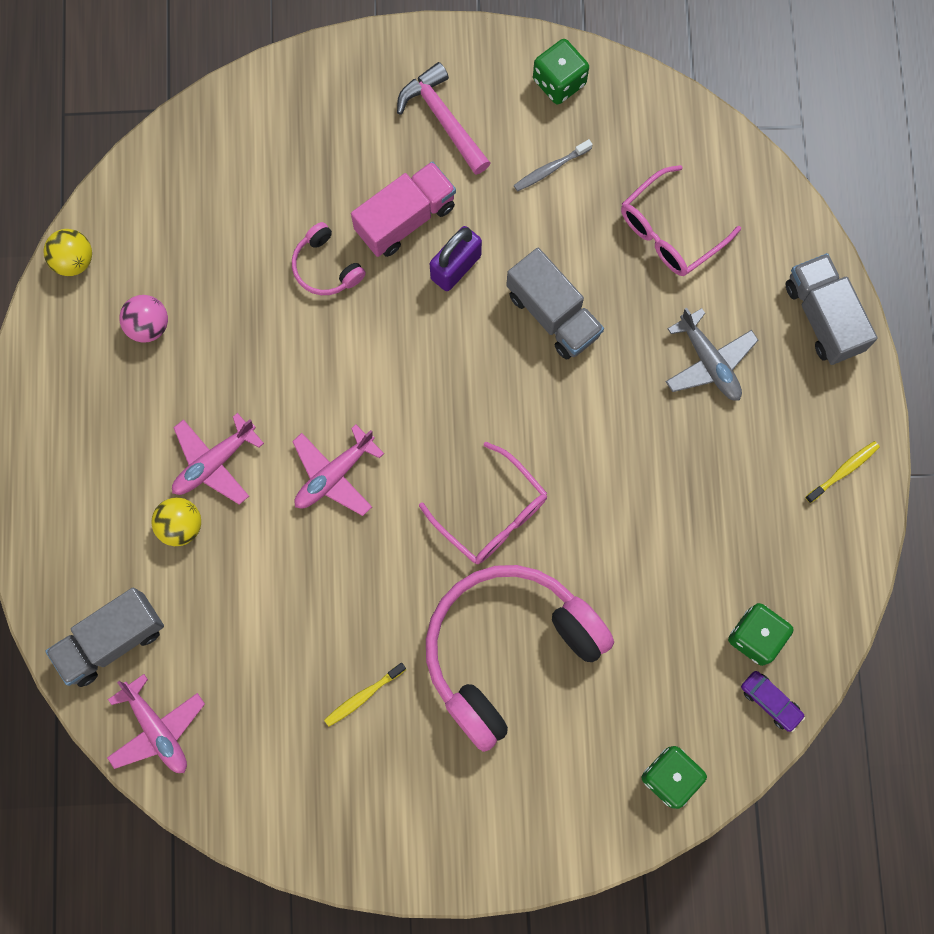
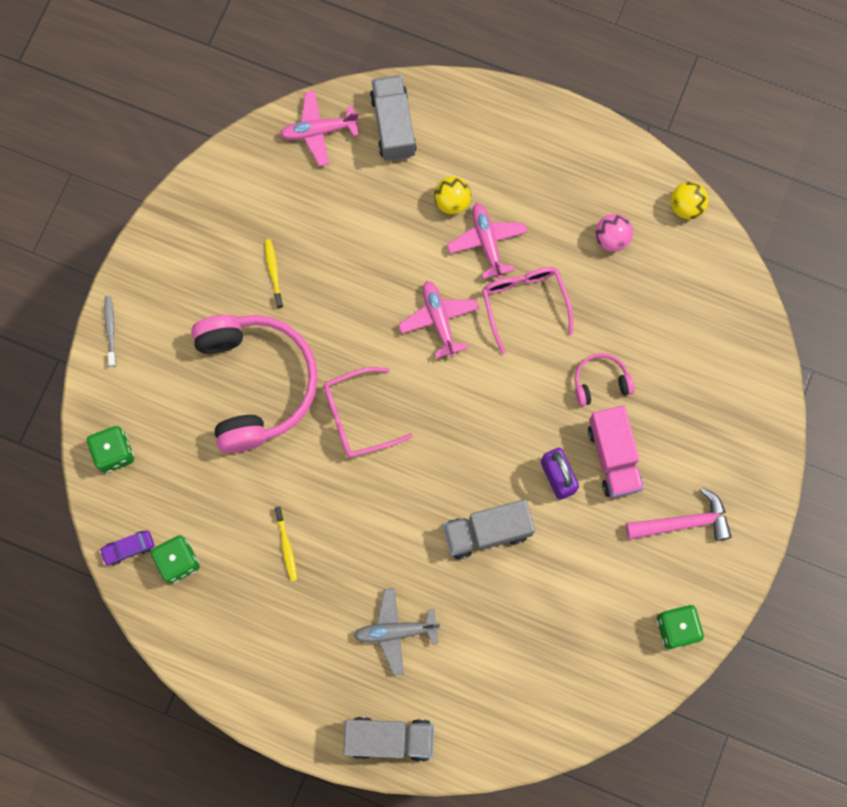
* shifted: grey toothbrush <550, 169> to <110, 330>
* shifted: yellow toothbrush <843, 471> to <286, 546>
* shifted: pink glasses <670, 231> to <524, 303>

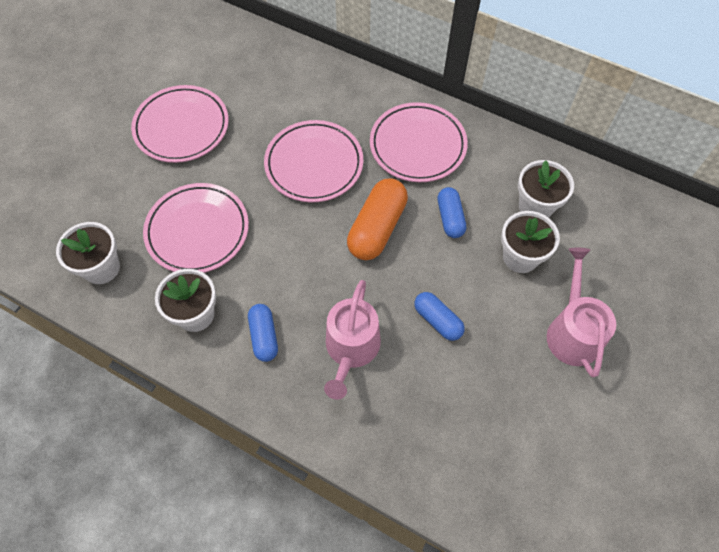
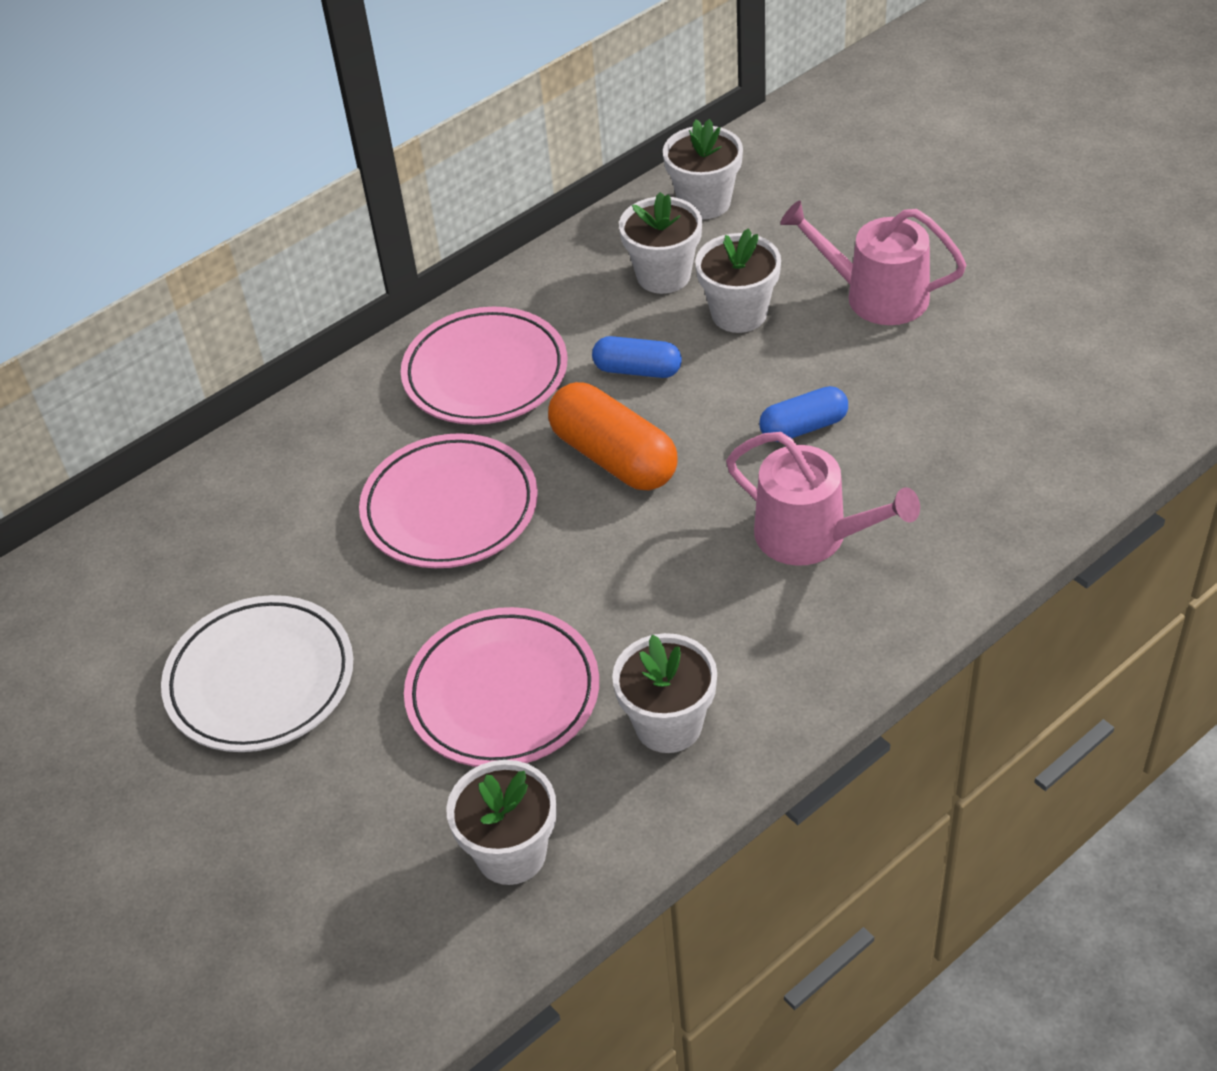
* repainted: pink plate <182, 127> to white plate <260, 680>
* new: white flower pot <704, 202>
* gone: blue capsule <264, 336>

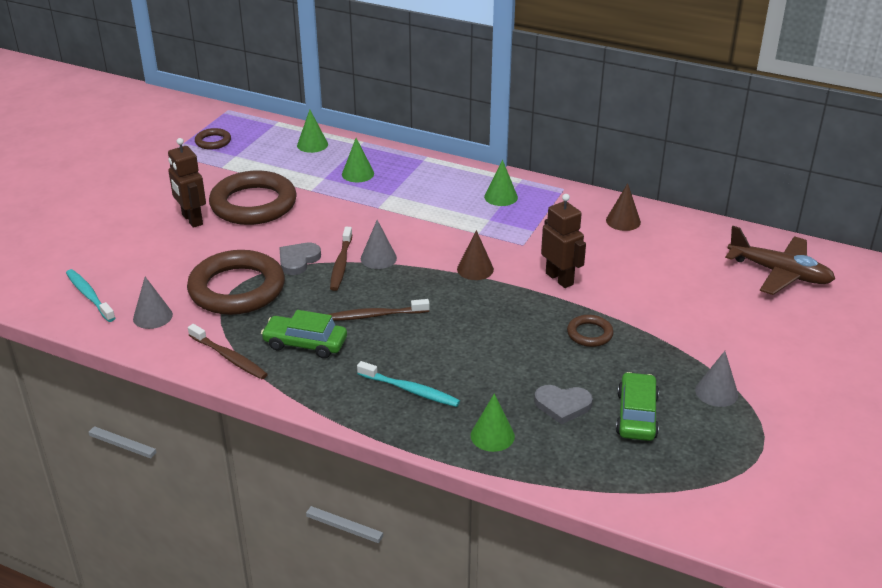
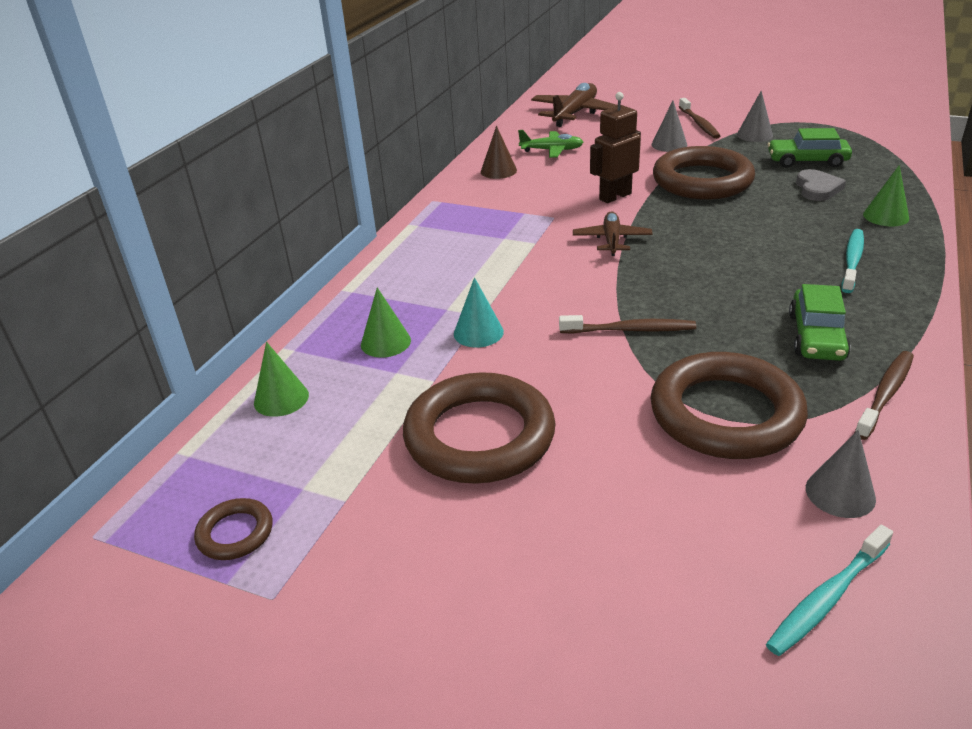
* new: turquoise cone <478, 332>
* new: green plane <551, 150>
* swapped: brown cone <475, 269> to brown plane <611, 240>
* shifted: grey cone <378, 258> to <669, 144>
* scaled: brown ring <589, 334> = <702, 181> x2.20
* shifted: brown toothbrush <375, 315> to <699, 124>
* gone: brown robot <192, 220>
* gone: grey heart <298, 260>
* gone: green cone <501, 197>

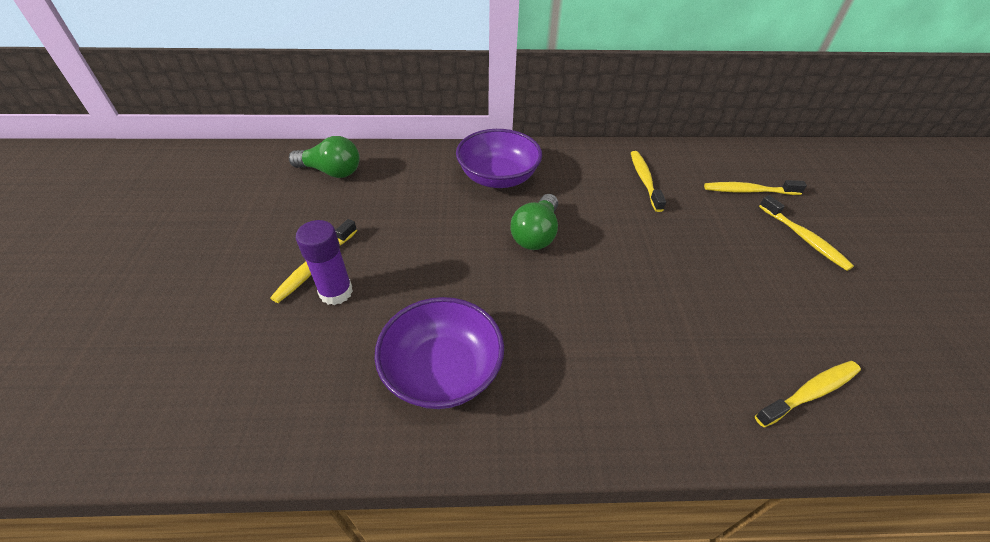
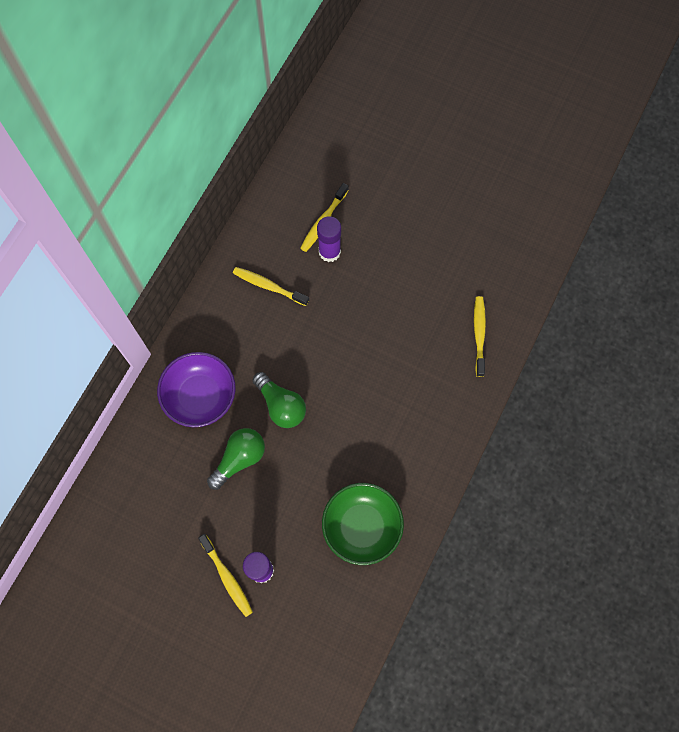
* shifted: green light bulb <331, 172> to <239, 459>
* new: purple glue stick <329, 252>
* repainted: purple bowl <442, 371> to green bowl <362, 527>
* gone: yellow toothbrush <804, 238>

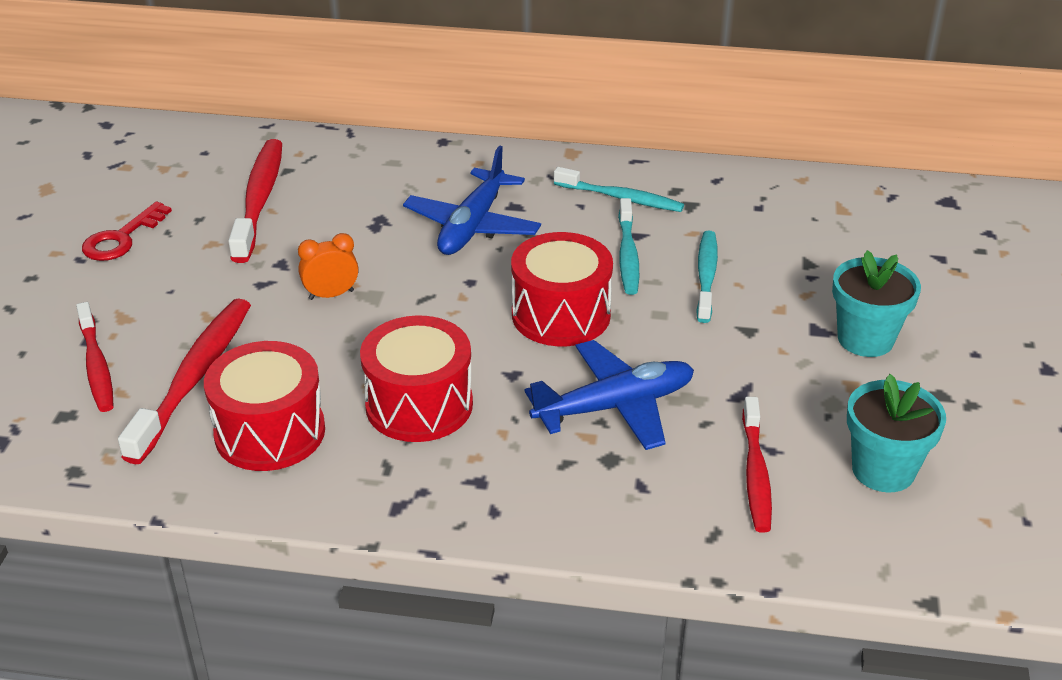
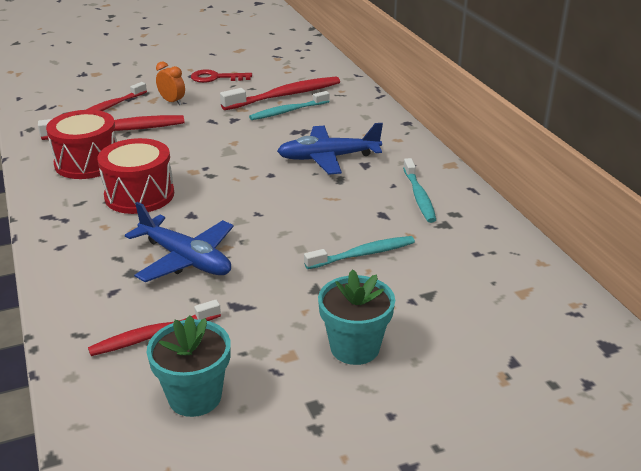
* shifted: orange clock <331, 295> to <172, 102>
* shifted: turquoise toothbrush <628, 255> to <288, 111>
* gone: red drum <561, 315>

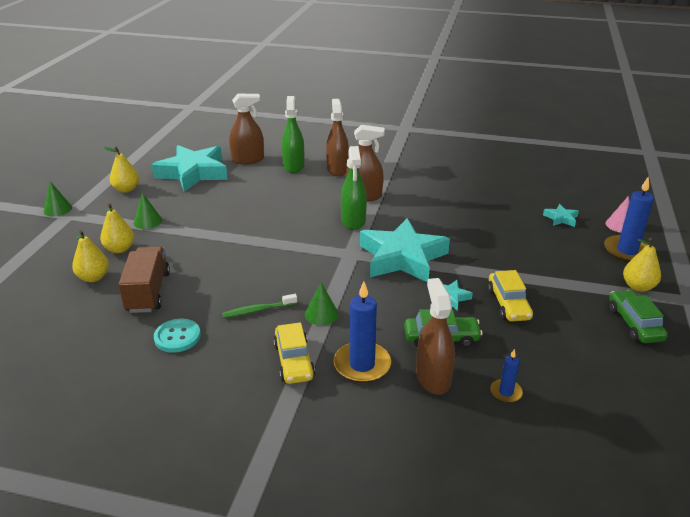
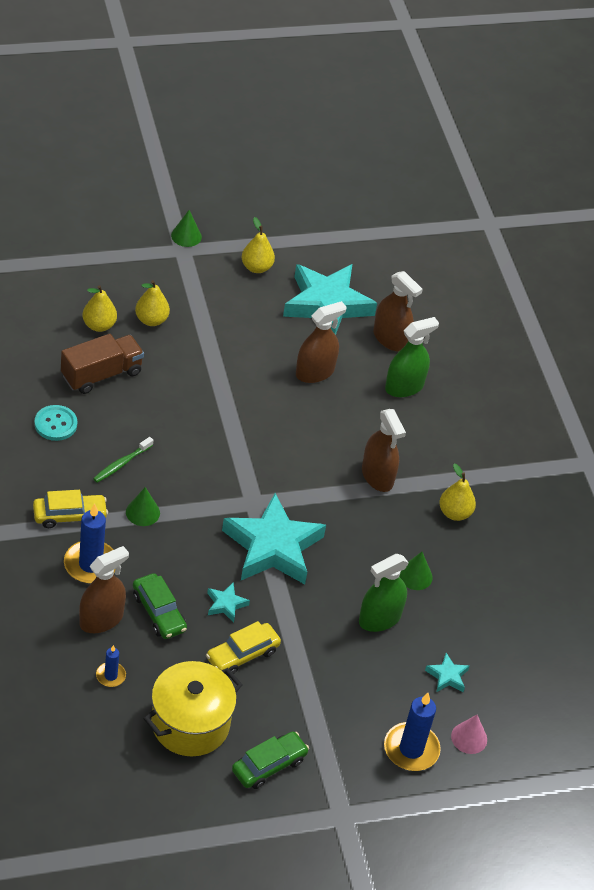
* rotated: yellow car <294, 361> = <69, 515> 150 degrees counterclockwise
* rotated: green toothbrush <258, 310> = <121, 464> 90 degrees counterclockwise
* new: yellow pot <190, 724>
* shifted: brown spray bottle <337, 169> to <314, 372>
* shifted: green spray bottle <353, 221> to <379, 618>
* shifted: green cone <147, 221> to <415, 576>
* shifted: yellow pear <638, 287> to <454, 513>

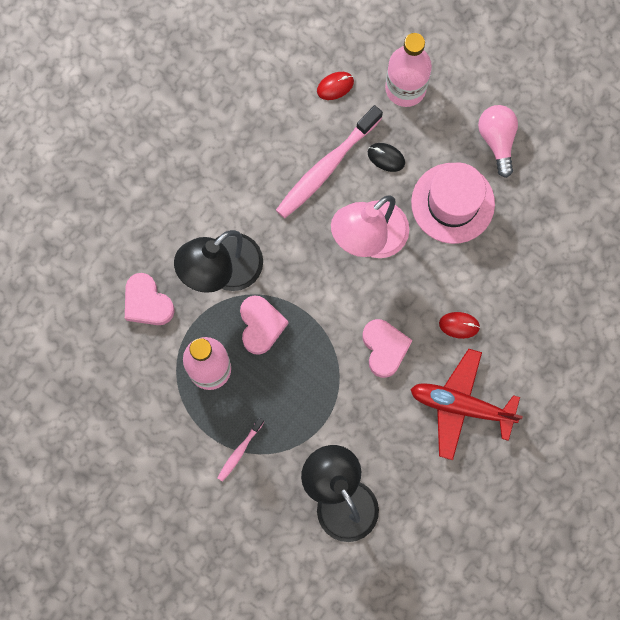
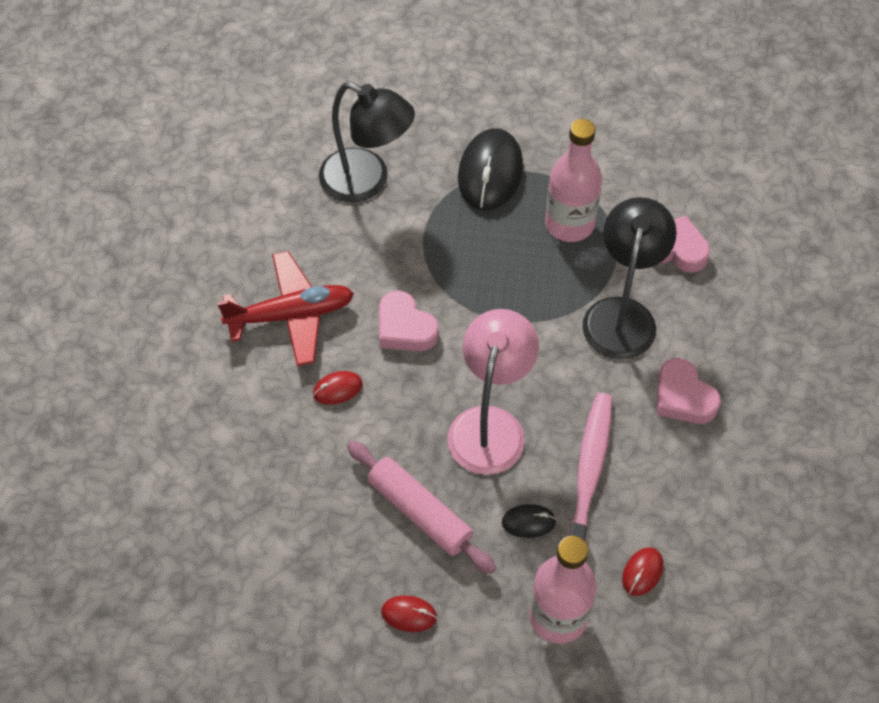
* swapped: pink hat <452, 203> to pink rolling pin <420, 512>
* swapped: pink light bulb <497, 140> to red mouse <409, 614>
* swapped: pink toothbrush <239, 451> to black mouse <490, 173>
* shifted: pink heart <261, 325> to <683, 397>

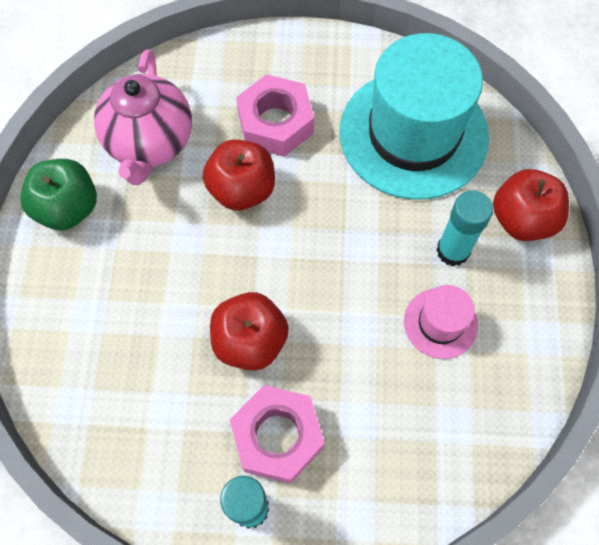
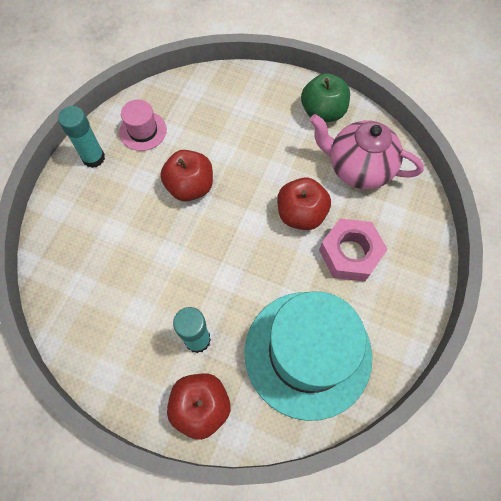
* shifted: pink hat <440, 323> to <143, 131>
* gone: pink nut <277, 437>

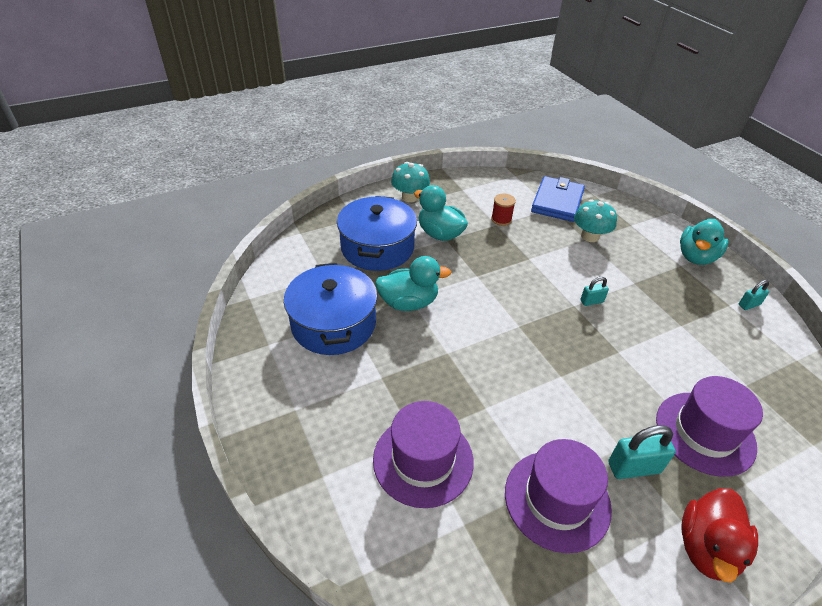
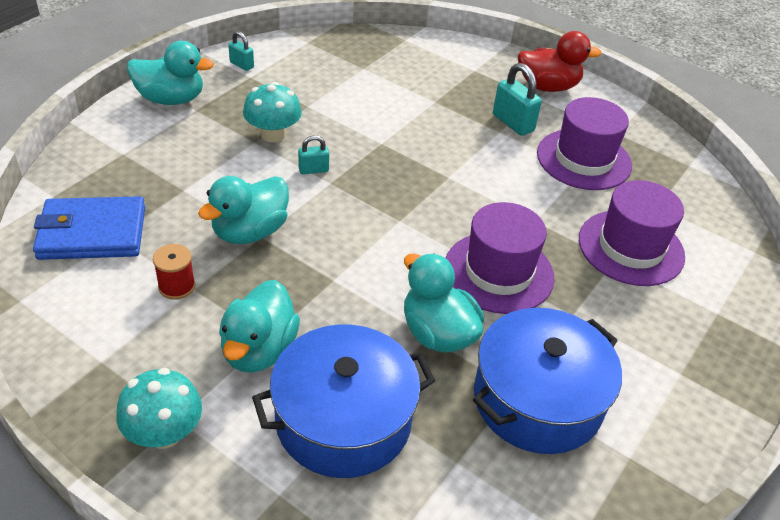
* new: turquoise duck <250, 232>
* shifted: turquoise mushroom <590, 236> to <273, 134>
* rotated: turquoise padlock <591, 301> = <313, 170> 60 degrees counterclockwise
* shifted: purple hat <705, 433> to <498, 272>

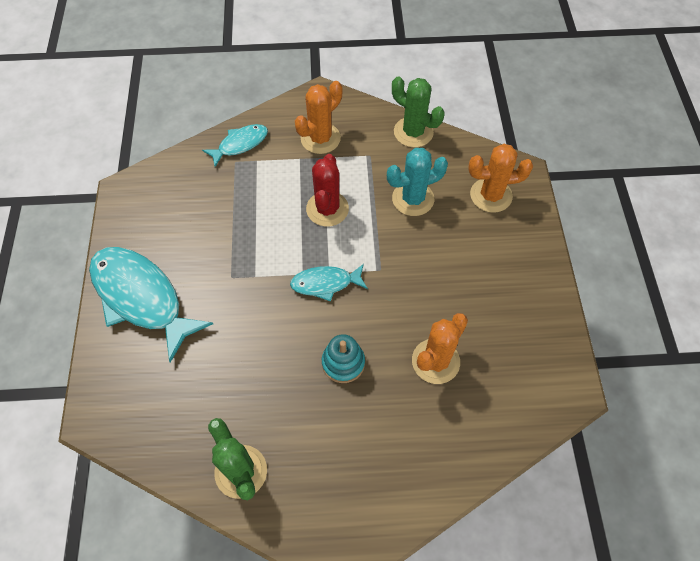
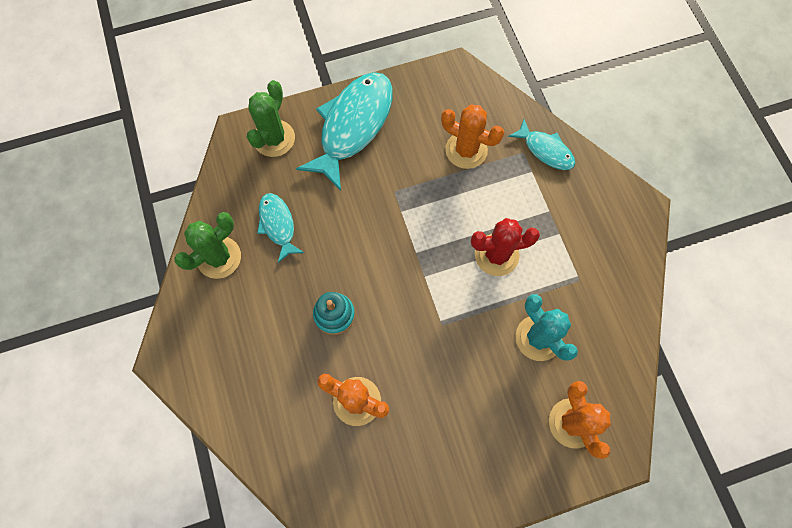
* shifted: green cactus <413, 132> to <274, 138>
* shifted: turquoise fish <325, 283> to <278, 225>
* shifted: orange cactus <320, 138> to <466, 150>

